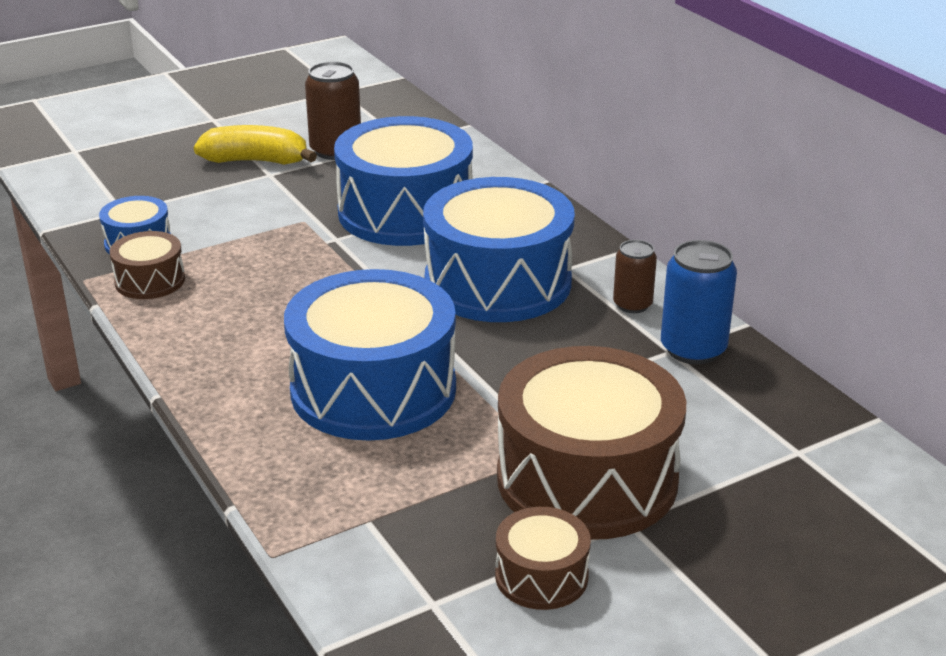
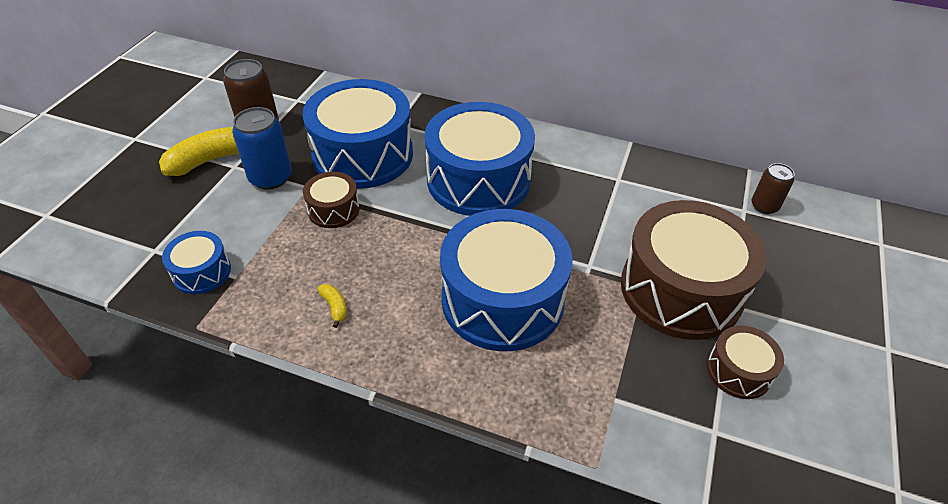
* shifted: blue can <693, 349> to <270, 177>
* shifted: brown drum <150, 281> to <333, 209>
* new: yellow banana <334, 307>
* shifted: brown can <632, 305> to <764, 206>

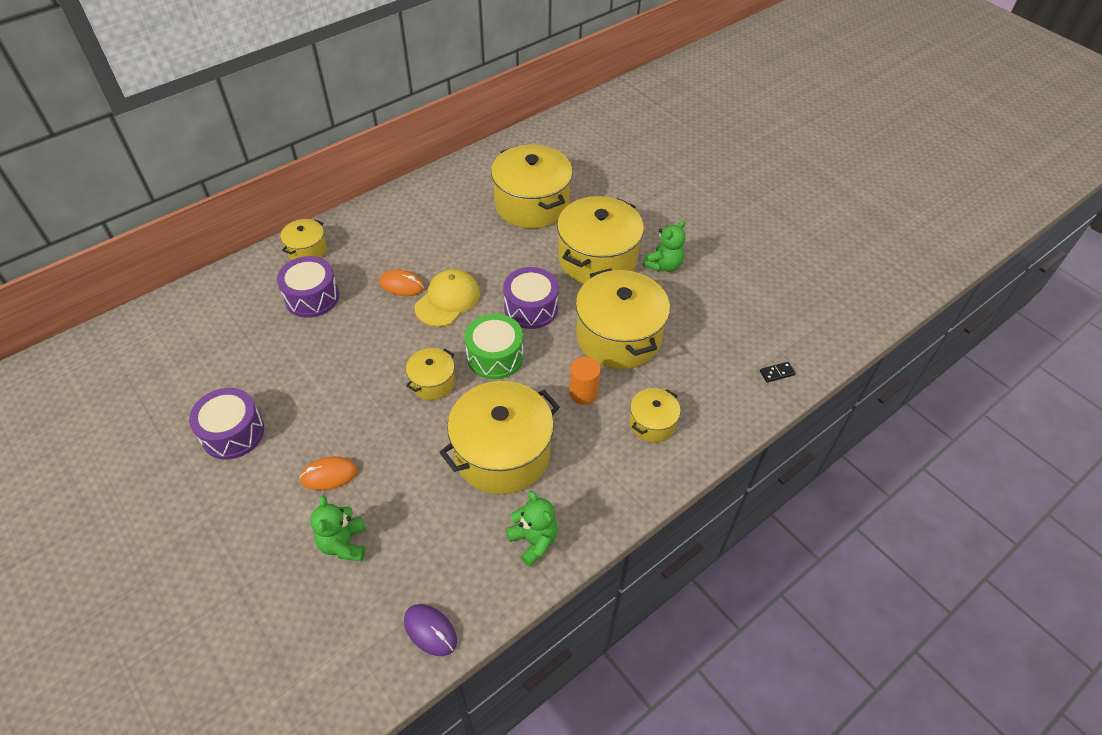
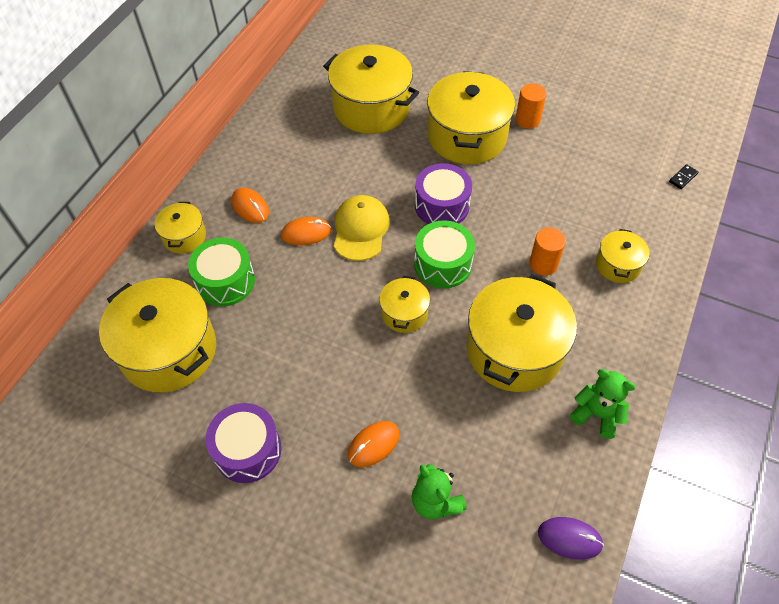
* shifted: yellow pot <618, 337> to <169, 350>
* repainted: purple drum <312, 297> to green drum <225, 281>
* new: orange mouse <250, 207>
* swapped: green teddy bear <664, 265> to orange cylinder <527, 120>

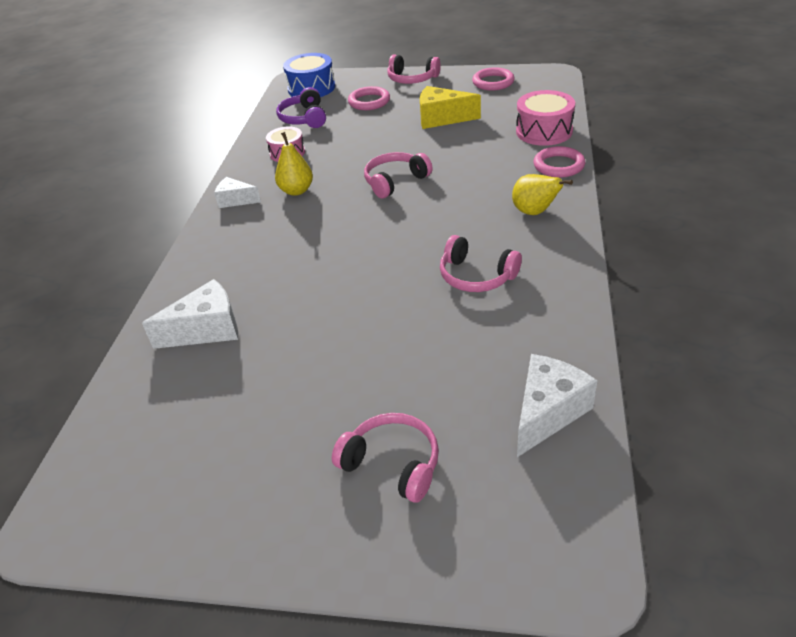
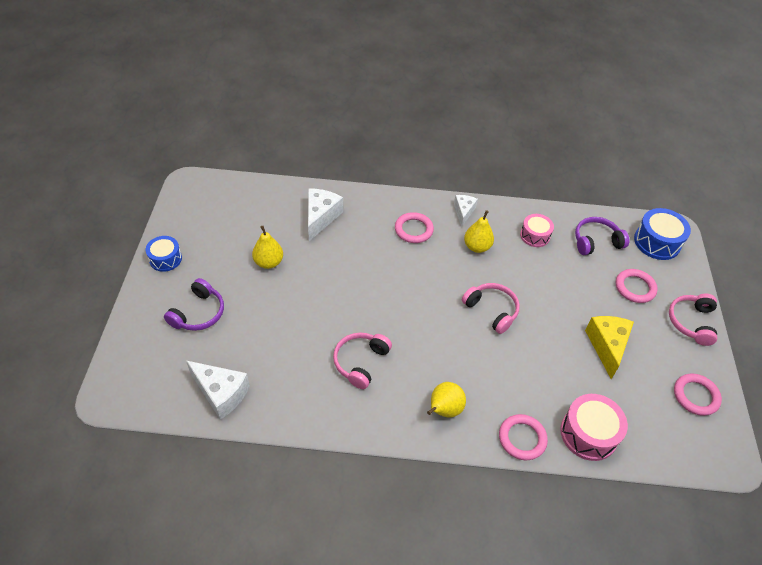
* new: blue drum <165, 259>
* repainted: pink headphones <392, 464> to purple headphones <198, 313>
* new: yellow pear <268, 262>
* rotated: white cheese <207, 329> = <320, 217> 135 degrees counterclockwise
* new: pink ring <413, 230>

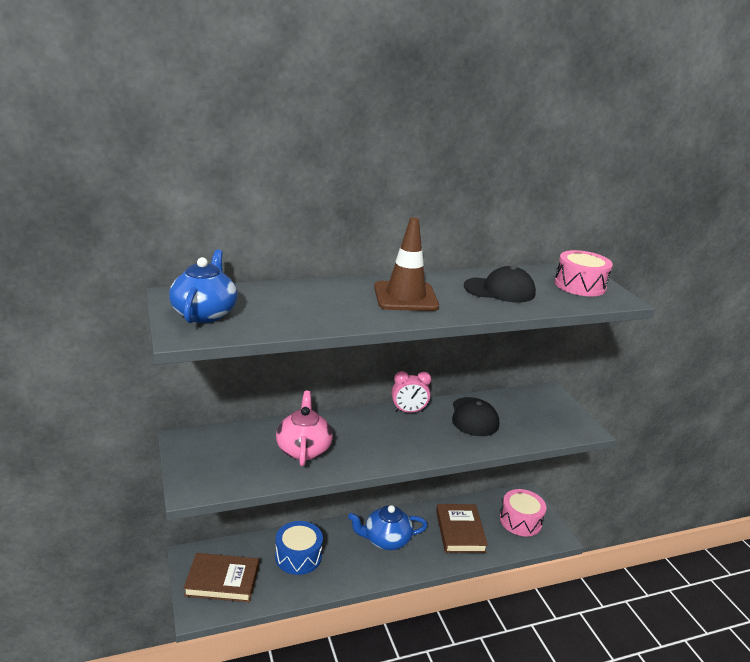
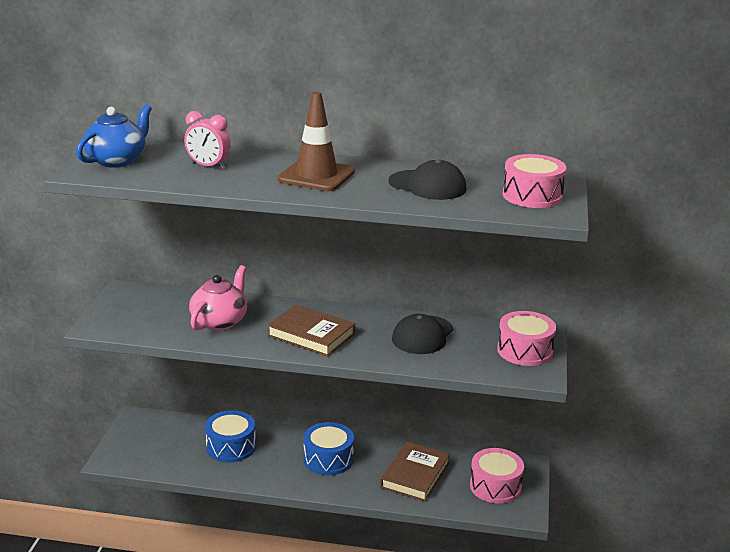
* shifted: pink clock <408, 411> to <208, 166>
* shifted: brown book <222, 580> to <311, 335>
* swapped: blue teapot <386, 540> to blue drum <328, 459>
* new: pink drum <525, 351>

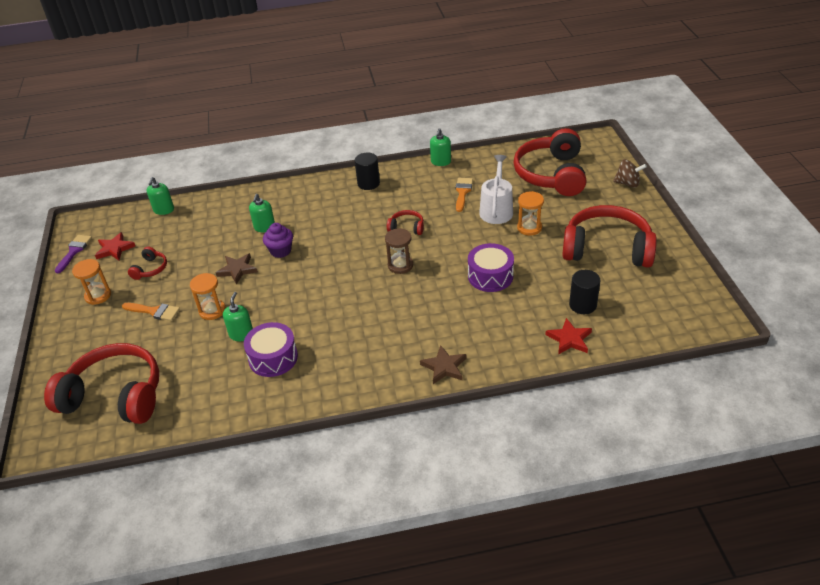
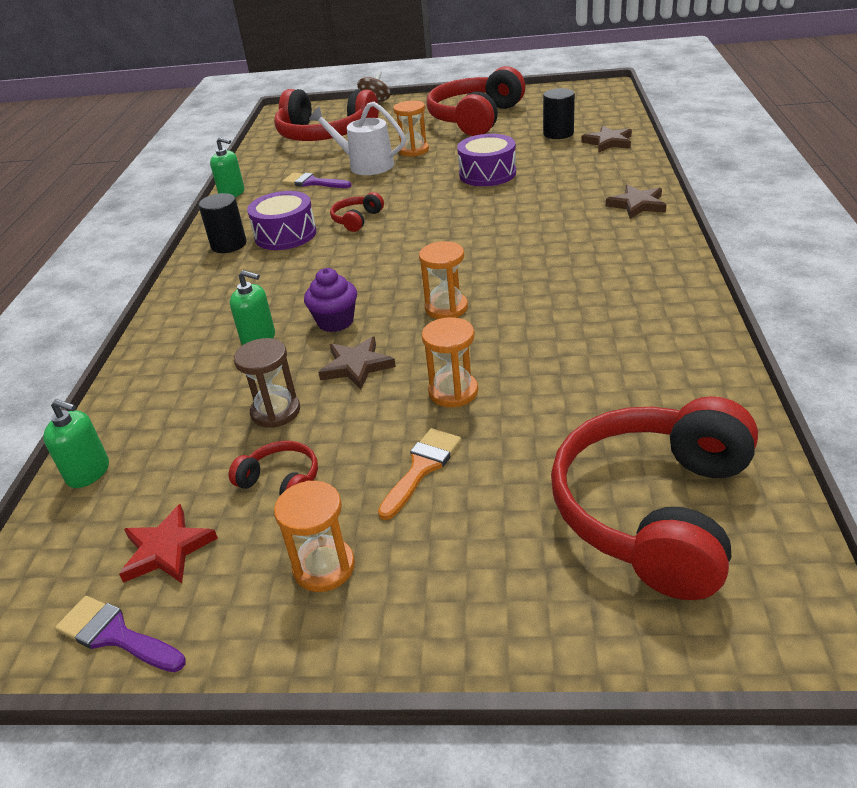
* shifted: brown hourglass <400, 265> to <275, 412>
* shifted: purple drum <273, 358> to <285, 235>
* repainted: orange brush <462, 192> to purple brush <313, 182>
* new: orange hourglass <446, 308>
* repainted: red star <569, 339> to brown star <608, 142>
* gone: green soap dispenser <241, 334>

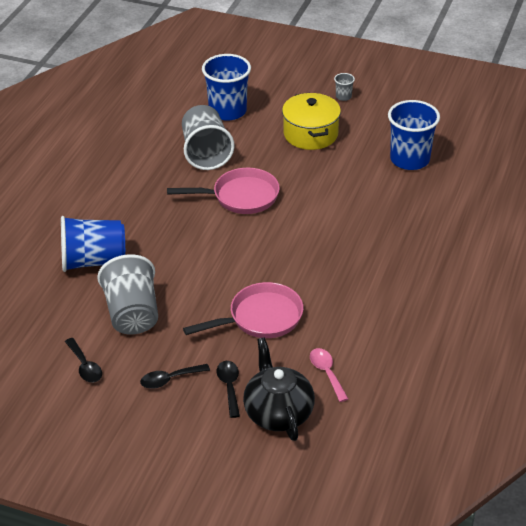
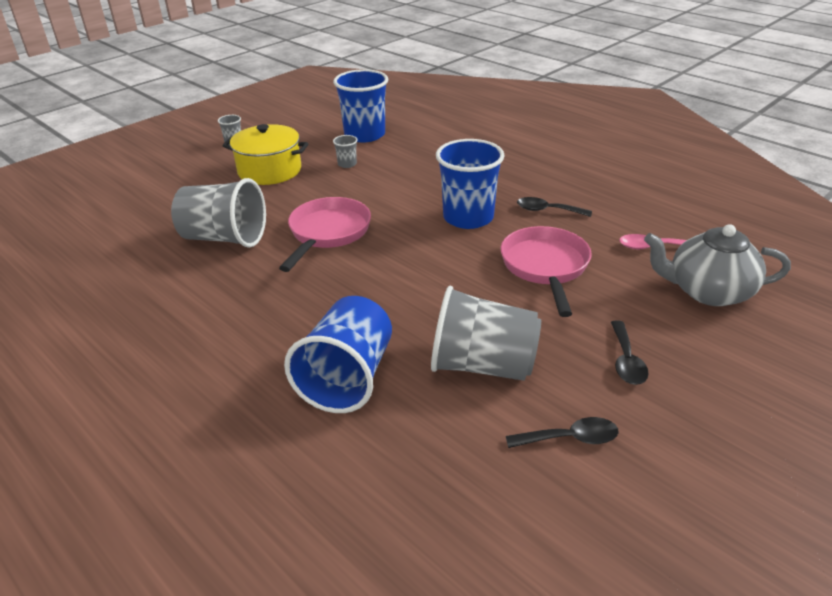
* new: grey cup <347, 164>
* shifted: blue cup <227, 111> to <468, 217>
* shifted: black spoon <229, 386> to <547, 210>
* repainted: black teapot <278, 413> to grey teapot <708, 291>

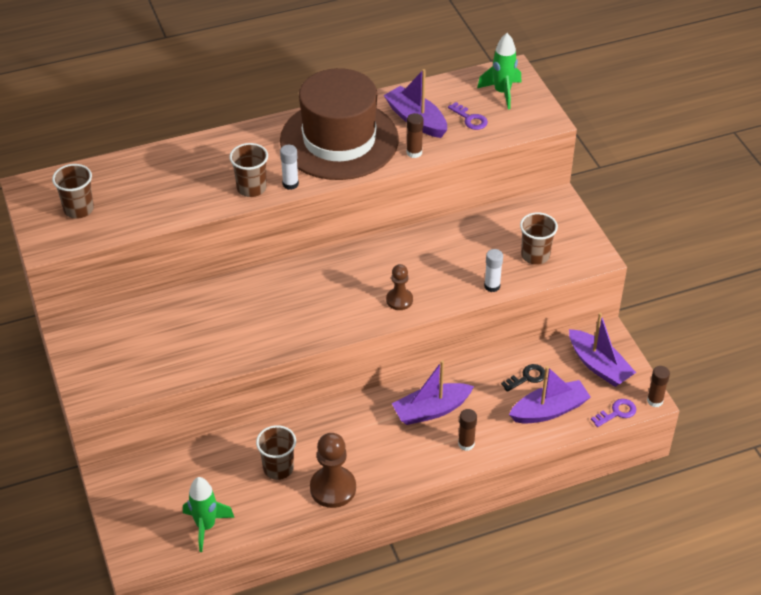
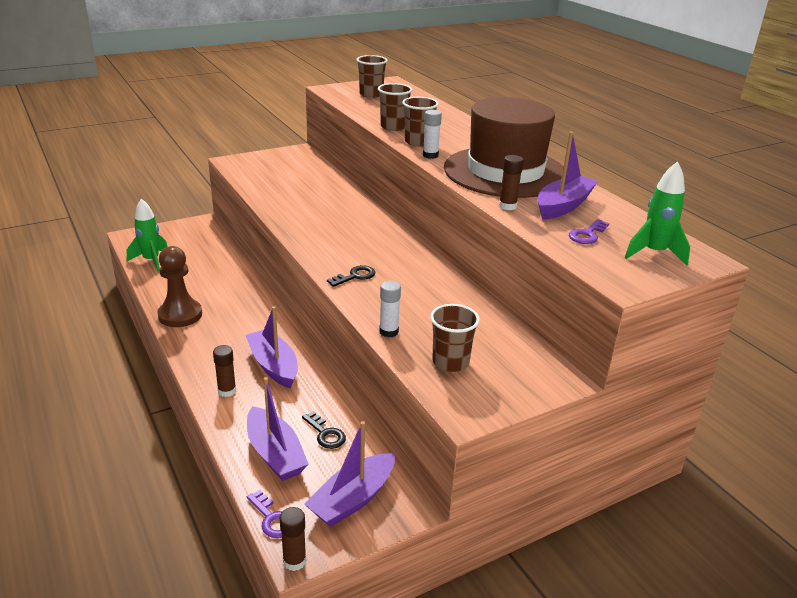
* swapped: brown pawn <399, 300> to black key <355, 276>
* shifted: brown cup <278, 468> to <393, 127>

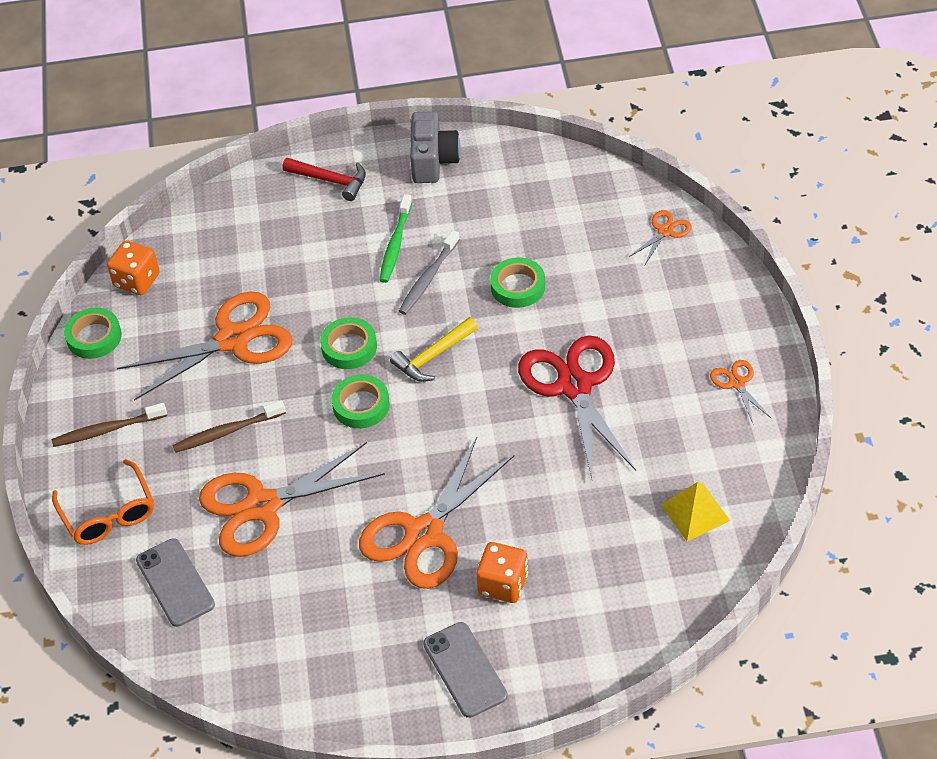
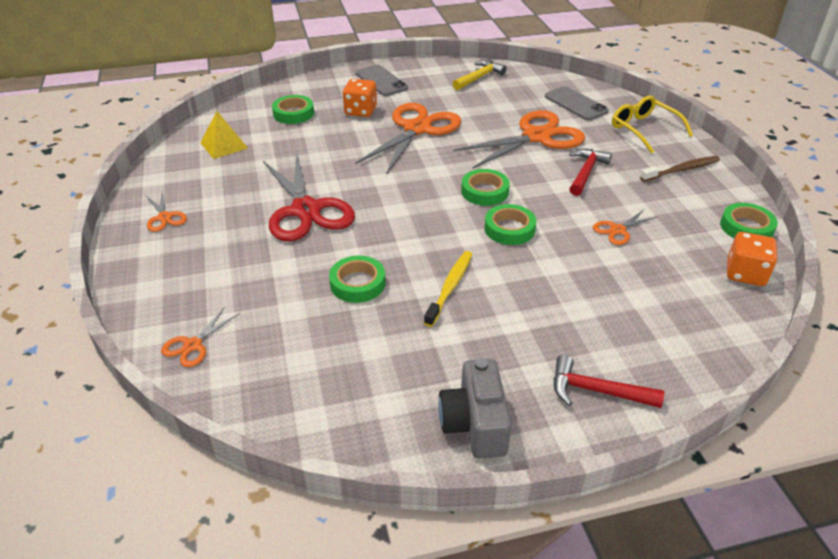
* new: green tape <293, 113>
* repainted: grey toothbrush <428, 278> to yellow toothbrush <450, 287>
* shifted: yellow hammer <433, 356> to <479, 77>
* swapped: brown toothbrush <227, 432> to red hammer <586, 172>
* scaled: orange scissors <233, 340> = <617, 230> x0.45
* repainted: orange glasses <108, 513> to yellow glasses <644, 130>
* gone: green toothbrush <395, 244>

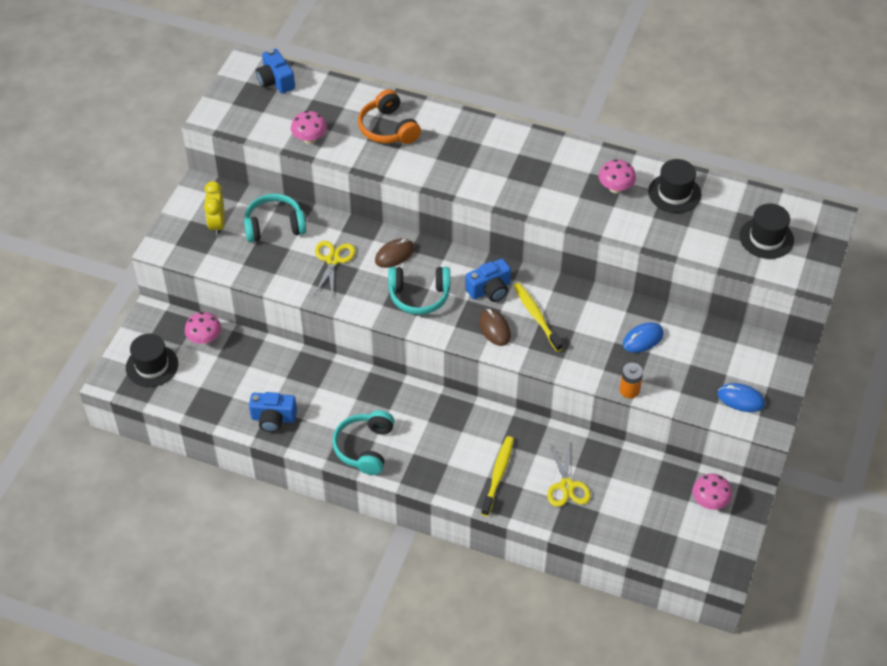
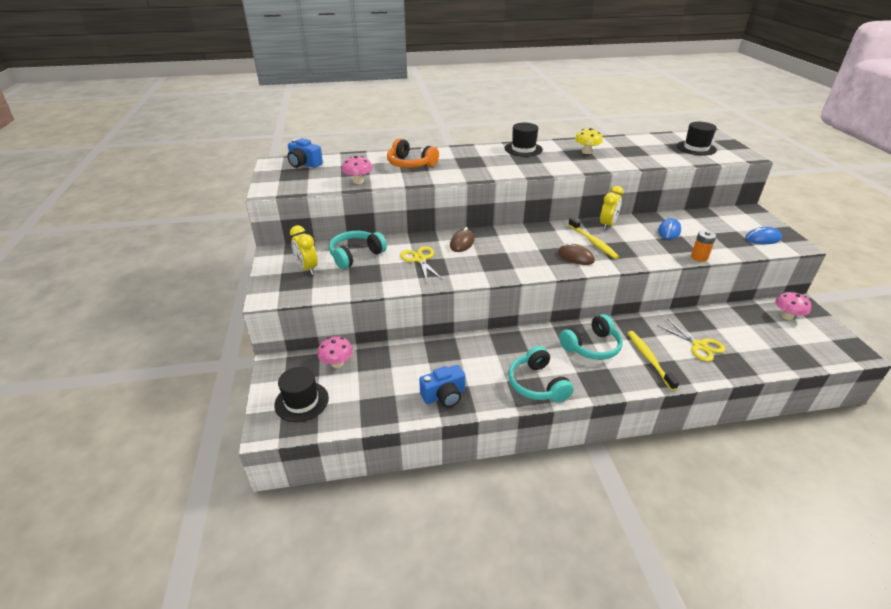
* shifted: black hat <674, 193> to <523, 149>
* shifted: turquoise headphones <419, 296> to <591, 346>
* rotated: yellow toothbrush <536, 316> = <593, 242> 150 degrees counterclockwise
* repainted: pink mushroom <615, 188> to yellow mushroom <586, 152>
* new: yellow clock <607, 225>
* gone: blue camera <490, 290>

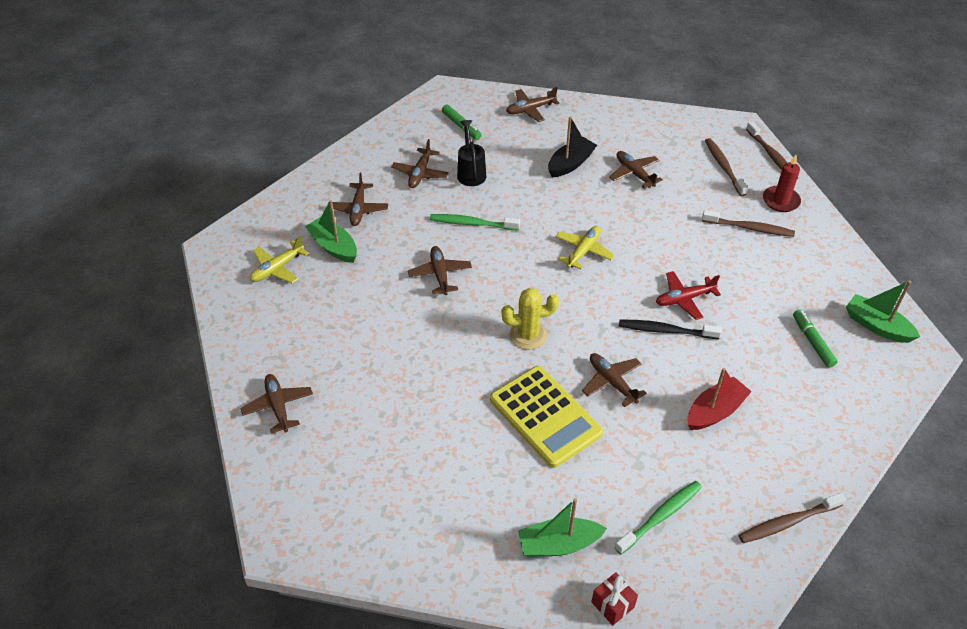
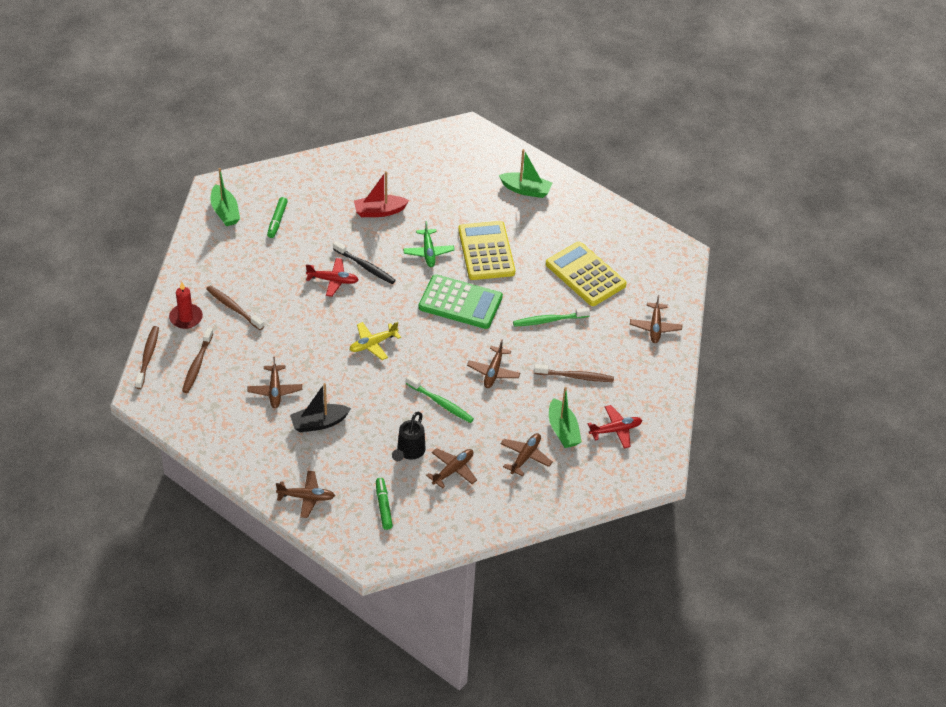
* repainted: brown plane <612, 382> to green plane <428, 252>
* swapped: yellow cactus <528, 335> to green calculator <460, 302>
* shifted: green toothbrush <660, 516> to <549, 320>
* shifted: brown toothbrush <788, 522> to <575, 376>
* new: yellow calculator <585, 275>
* repainted: yellow plane <277, 268> to red plane <615, 430>
* gone: red gift <612, 604>

